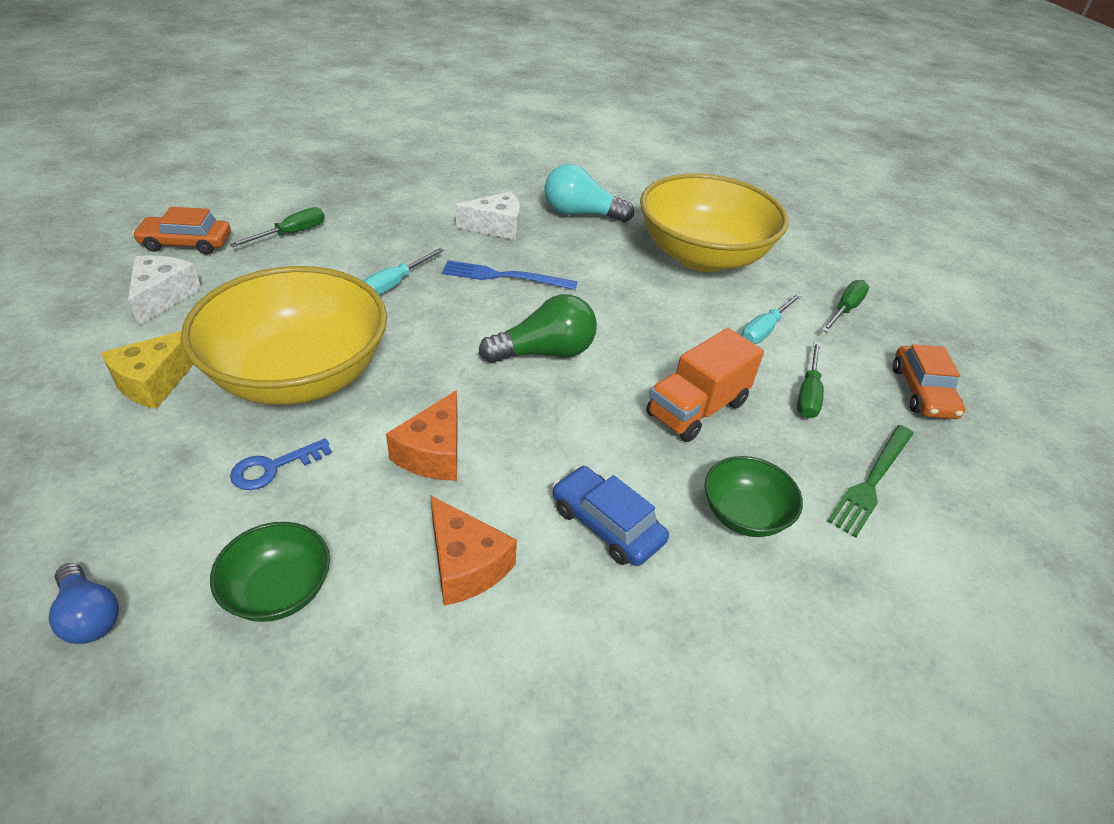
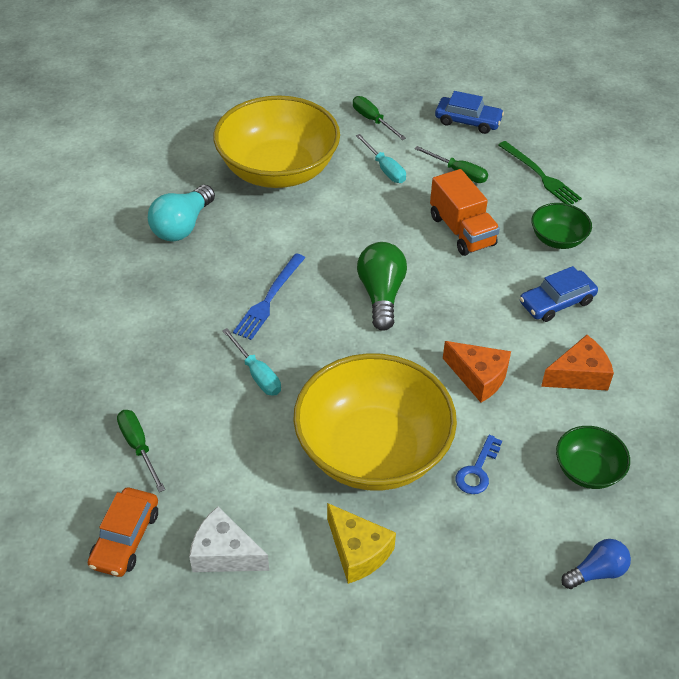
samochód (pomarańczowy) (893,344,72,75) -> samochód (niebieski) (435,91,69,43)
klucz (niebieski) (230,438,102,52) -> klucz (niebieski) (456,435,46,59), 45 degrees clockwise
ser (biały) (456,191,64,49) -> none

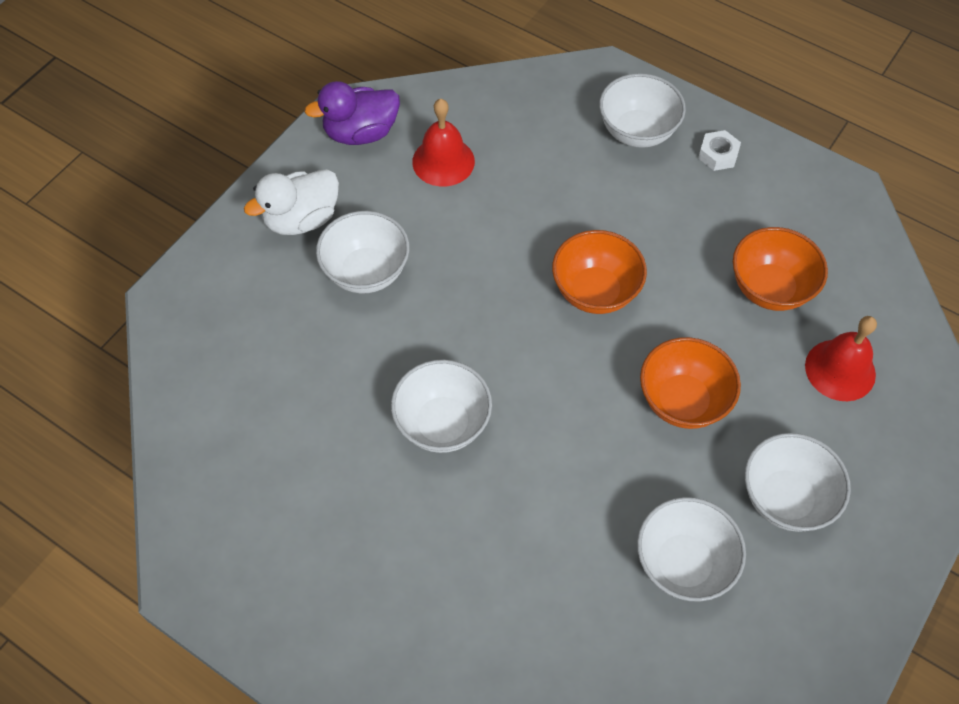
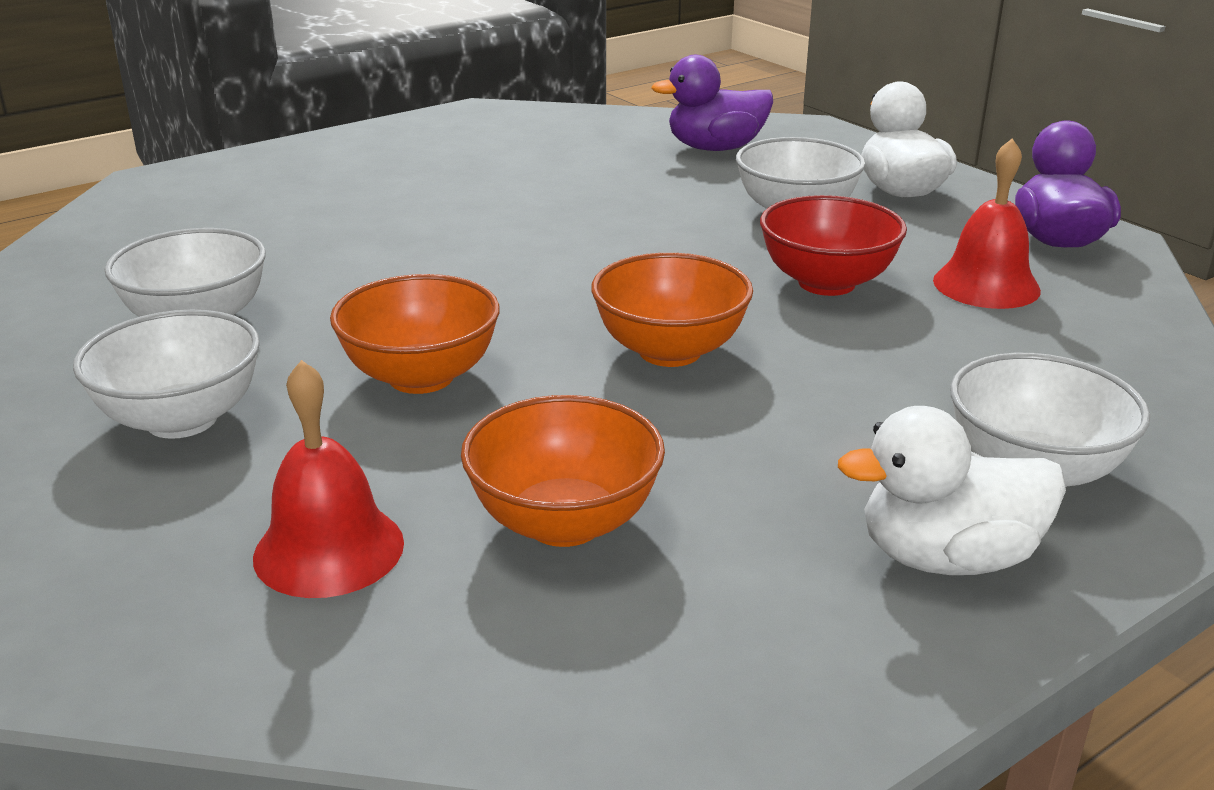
none -> kaczka (fioletowy) (651,55,122,96)
none -> miska (czerwony) (760,195,147,101)
nakrętka (biały) (698,130,43,41) -> kaczka (biały) (838,406,228,169)
miska (biały) (391,360,101,93) -> none

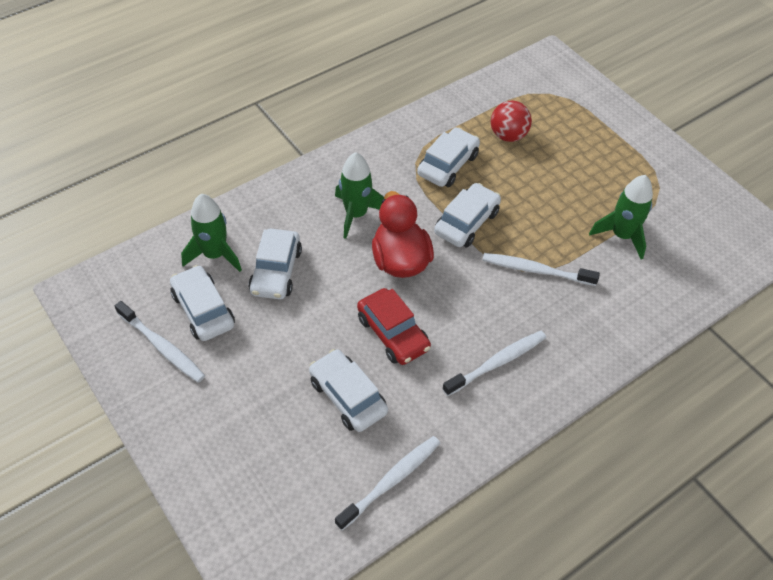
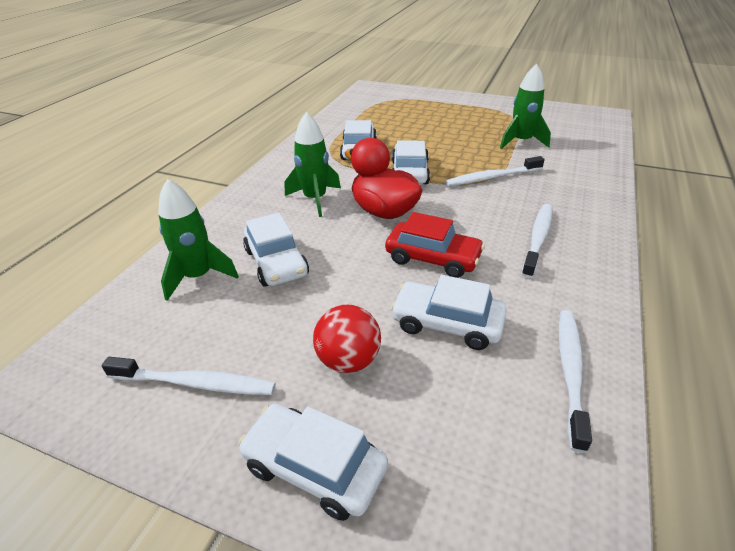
samochód (biały) (170,265,65,76) -> samochód (biały) (238,404,150,117), shifted
piłka (czerwony) (491,101,41,41) -> piłka (czerwony) (313,305,68,68), shifted

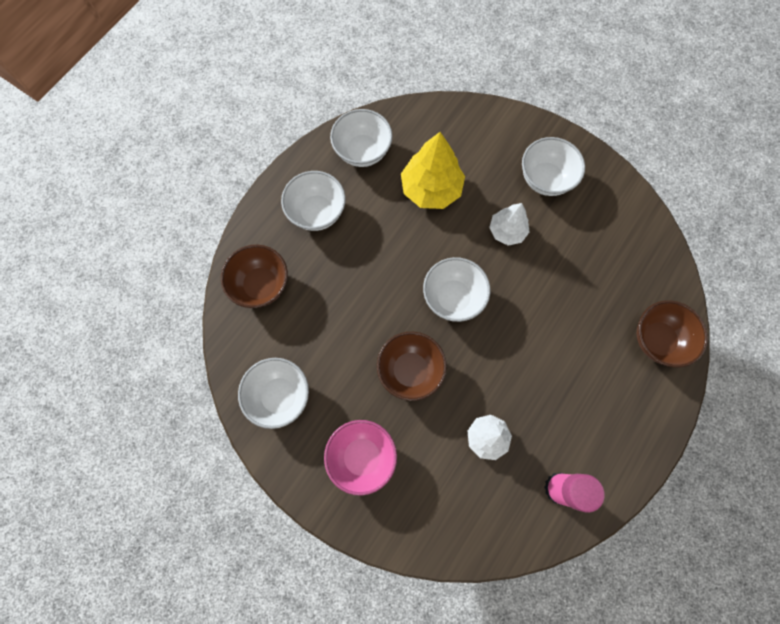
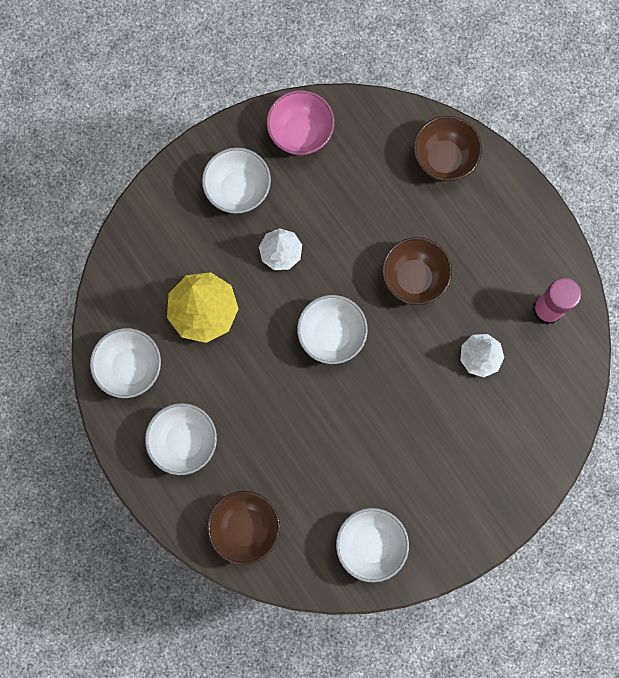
miska (różowy) (324,420,73,76) -> miska (różowy) (267,90,68,65), shifted
miska (brązowy) (377,332,70,69) -> miska (brązowy) (382,237,70,68), shifted

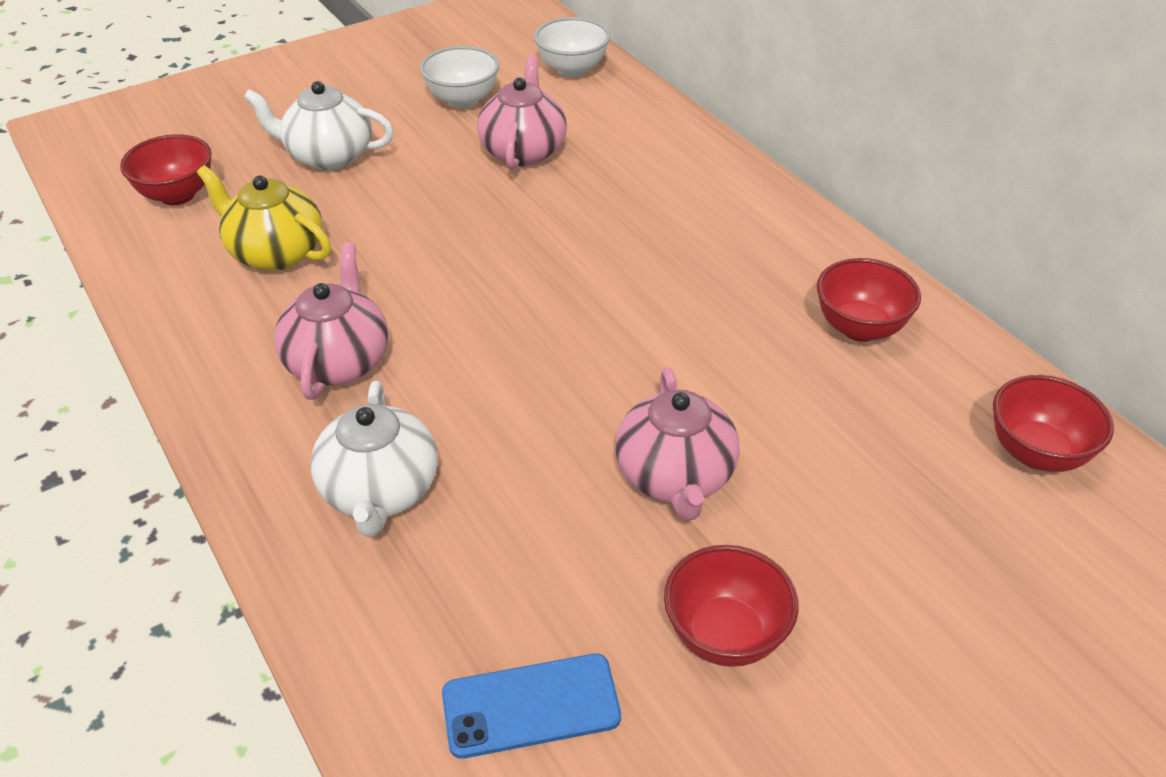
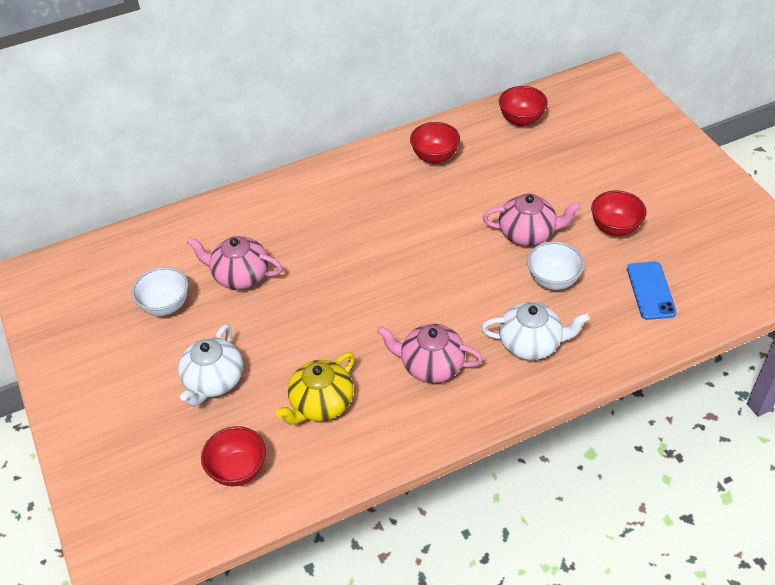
miska (biały) (534,17,76,60) -> miska (biały) (527,241,57,49), shifted

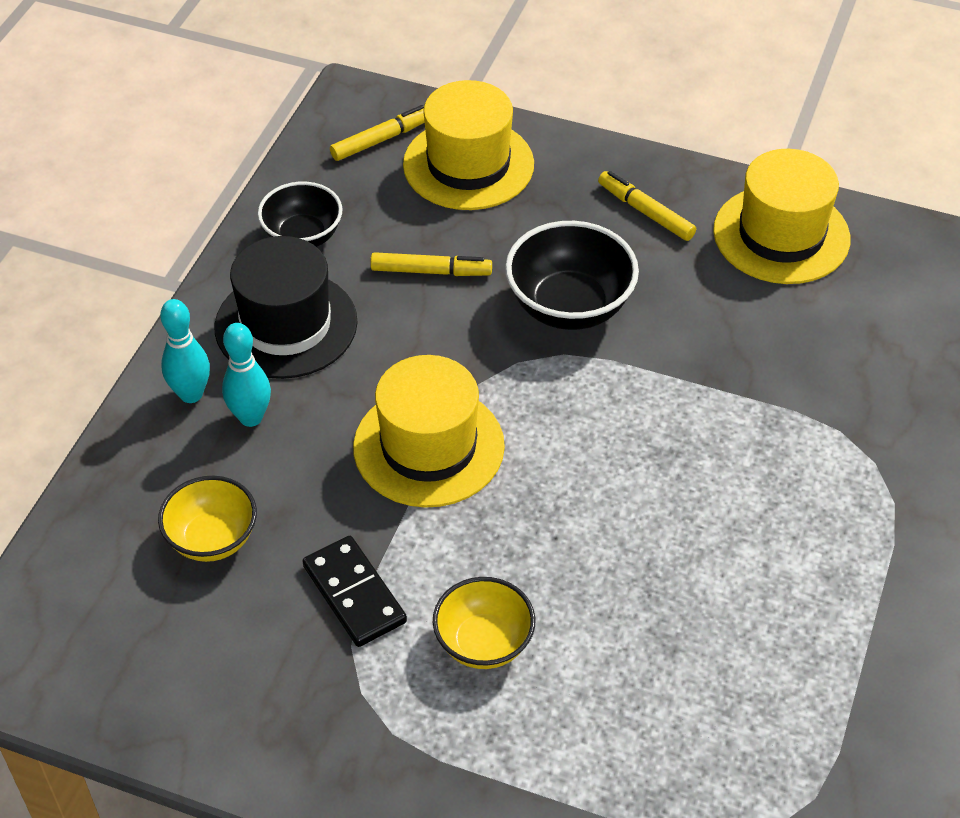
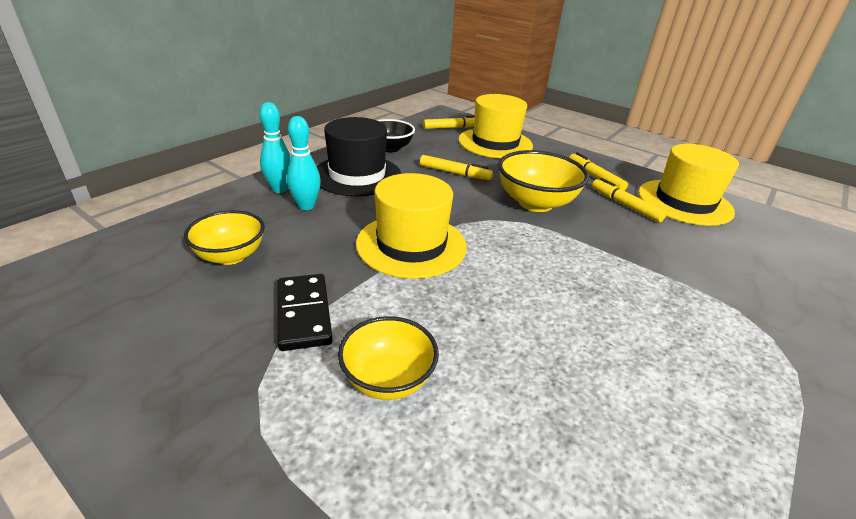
miska (czarny) (505,221,134,109) -> miska (żółty) (498,150,91,62)
none -> flamaster (żółty) (592,178,75,44)

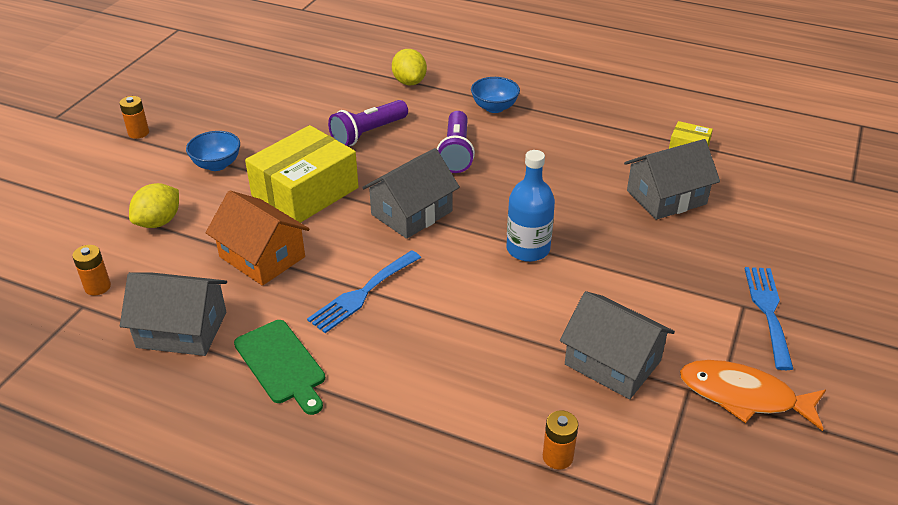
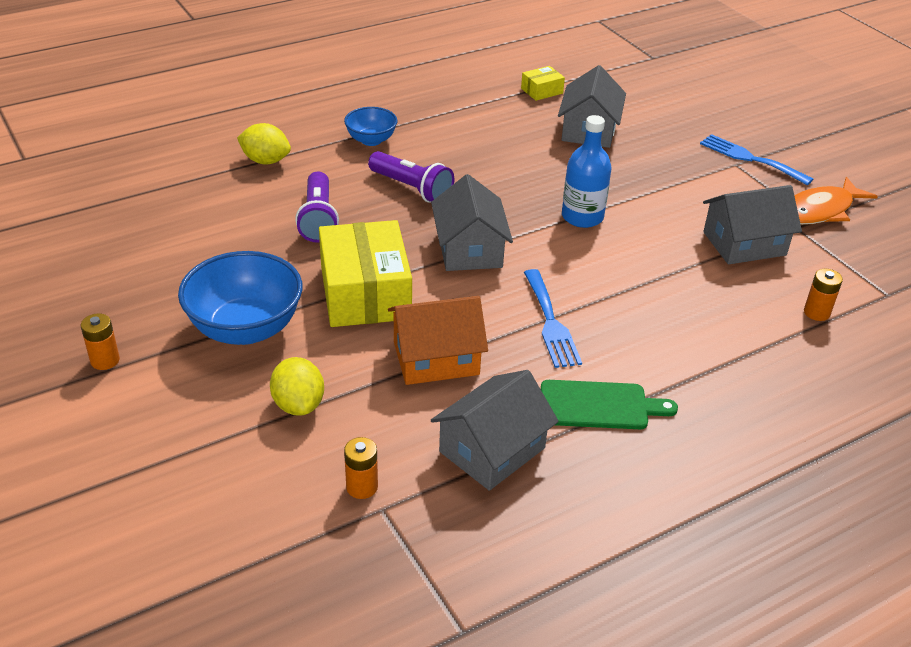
miska (niebieski) (186,131,54,40) -> miska (niebieski) (178,251,124,94), x1.80

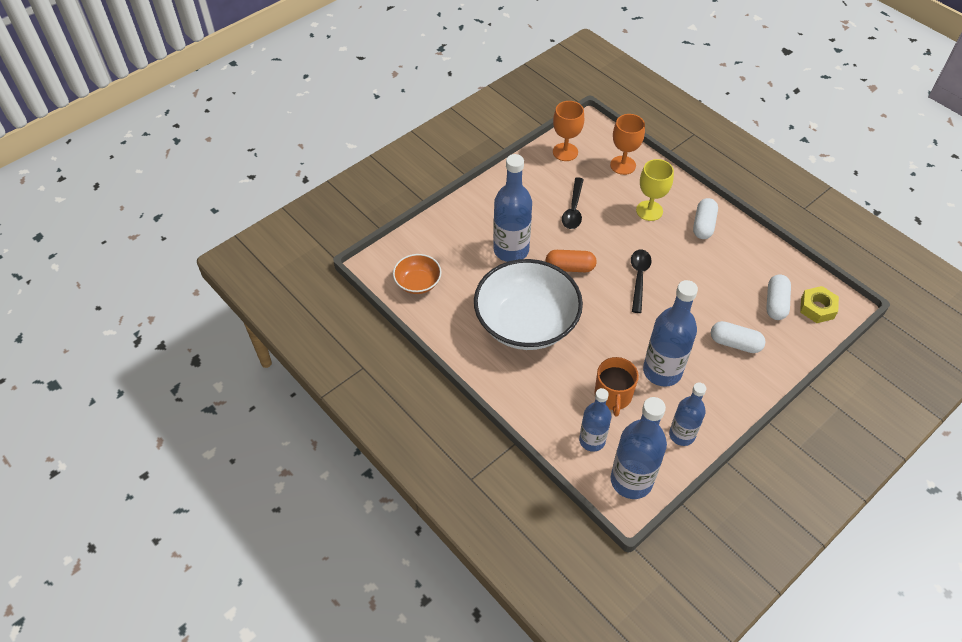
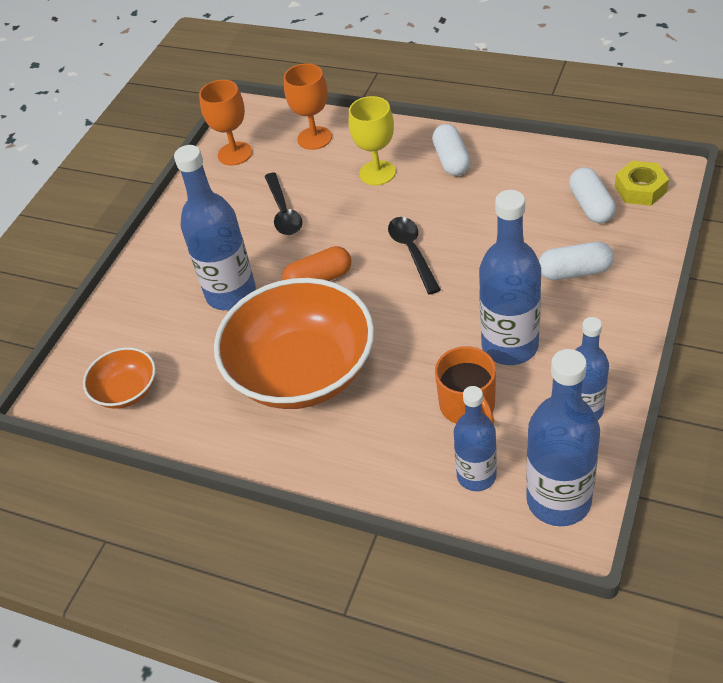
miska (biały) (474,259,109,91) -> miska (pomarańczowy) (214,278,160,131)

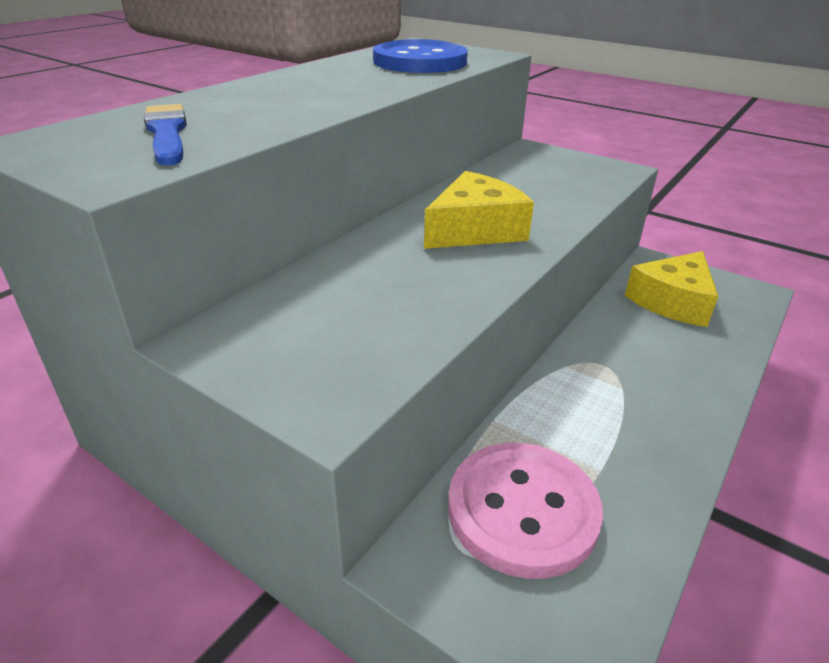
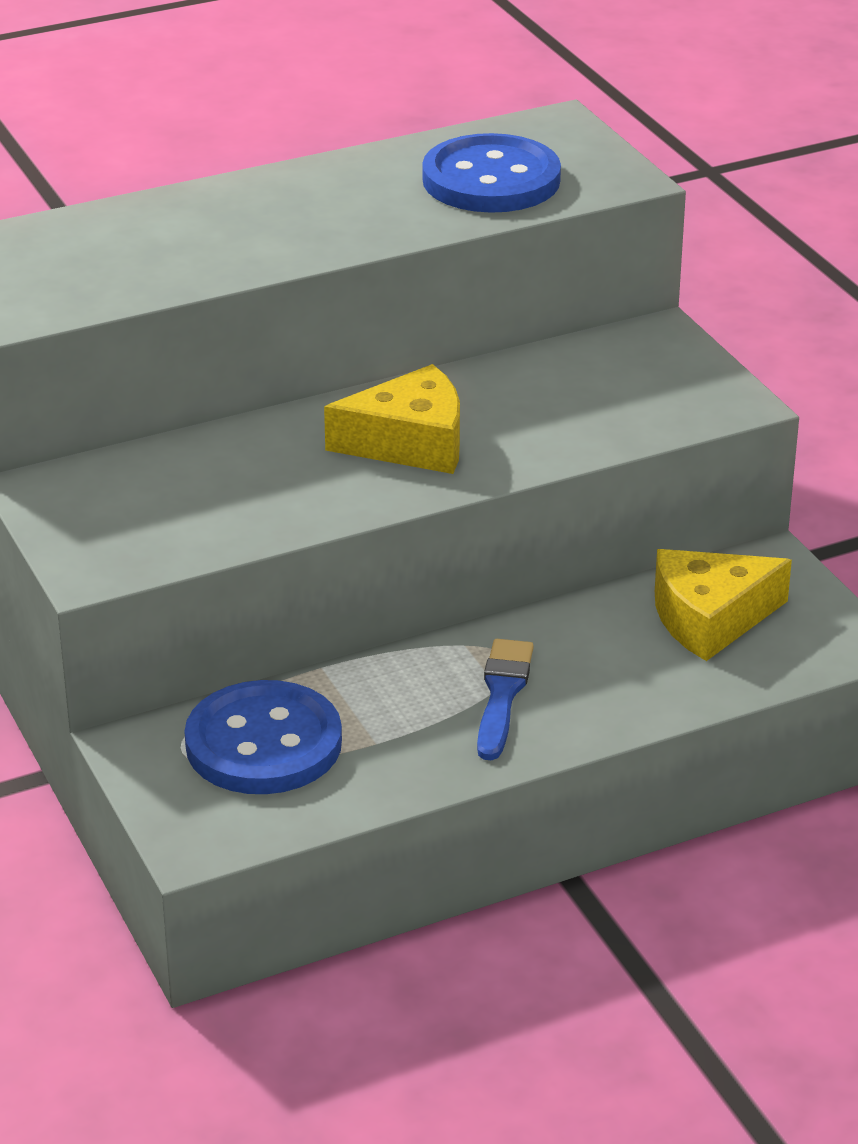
guzik (różowy) (448,443,155,136) -> guzik (niebieski) (184,680,158,114)
pędzel (niebieski) (144,104,43,62) -> pędzel (niebieski) (477,639,57,121), shifted

